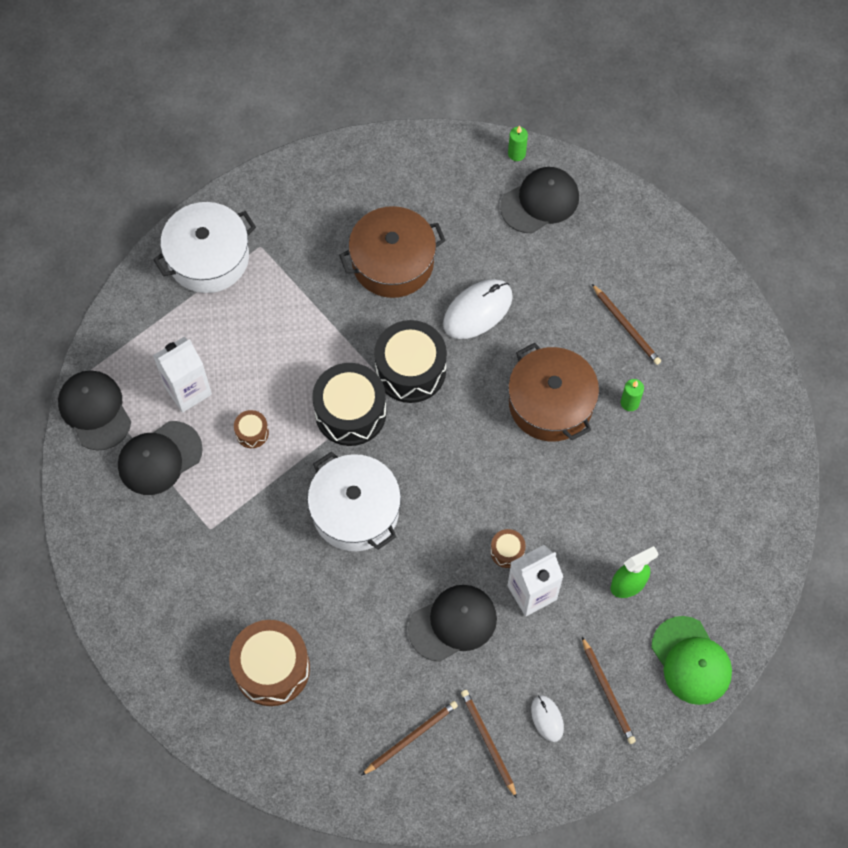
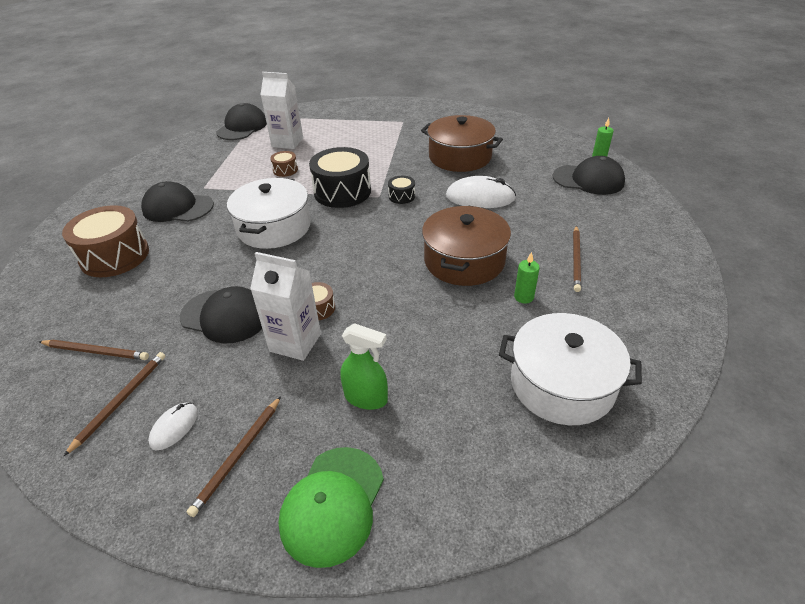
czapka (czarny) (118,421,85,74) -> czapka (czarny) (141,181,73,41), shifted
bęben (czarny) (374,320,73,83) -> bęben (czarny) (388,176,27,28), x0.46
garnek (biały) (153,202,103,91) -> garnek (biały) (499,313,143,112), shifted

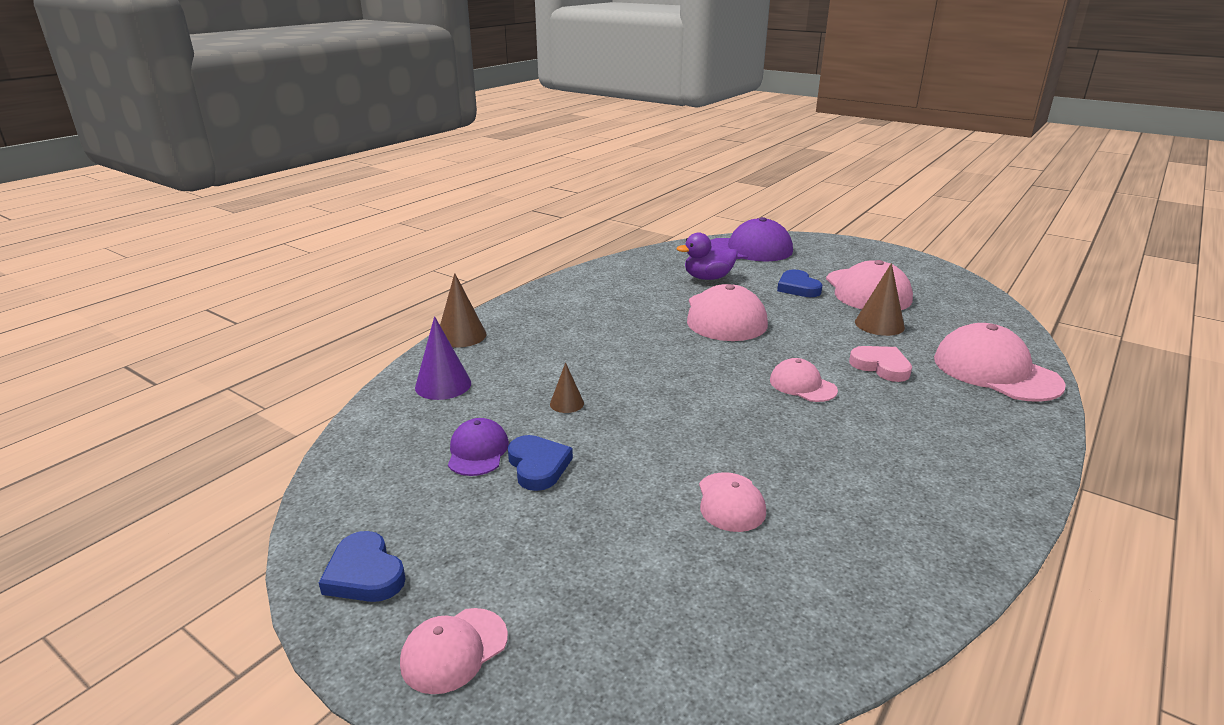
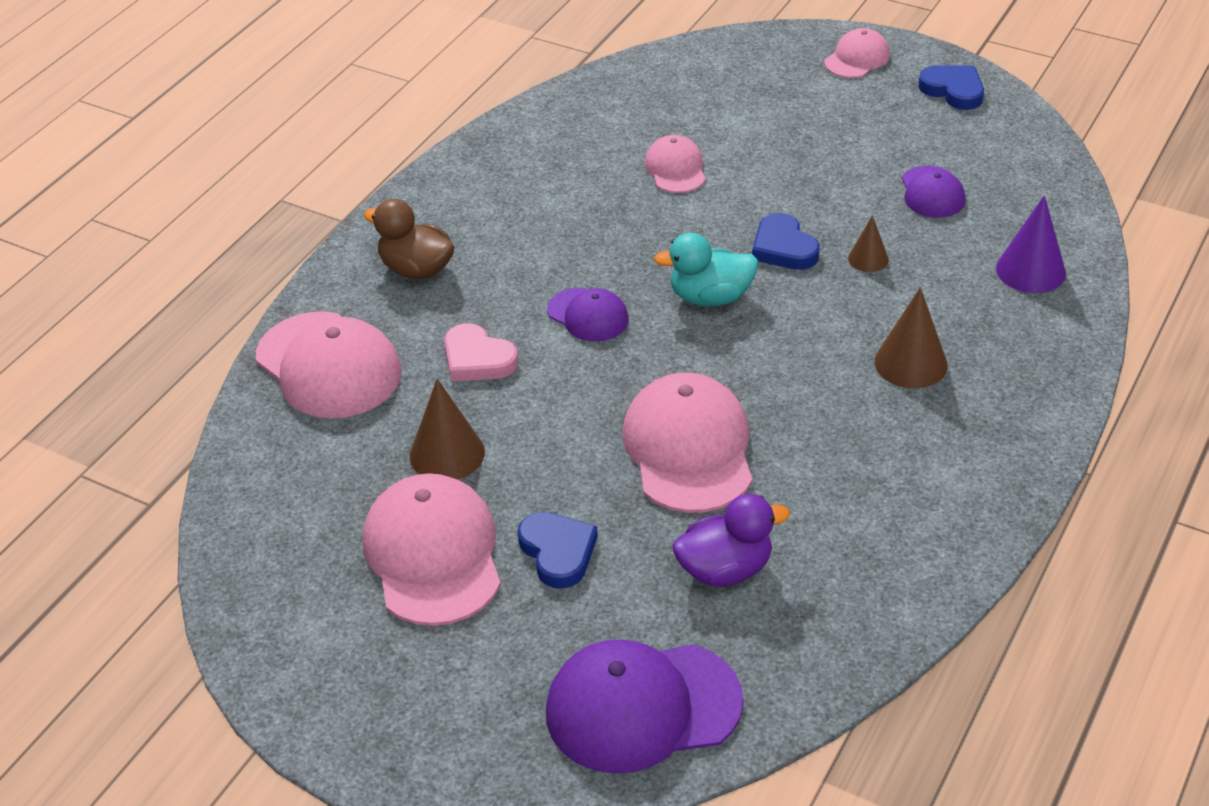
none -> kaczka (brązowy) (364,199,91,80)
czapka (różowy) (770,358,68,44) -> czapka (fioletowy) (547,288,82,53)
none -> kaczka (turkusowy) (654,233,105,73)
serce (niebieski) (508,435,65,56) -> serce (niebieski) (752,213,68,57), shifted
stożek (brązowy) (440,273,46,75) -> stożek (brązowy) (875,287,73,102), shifted

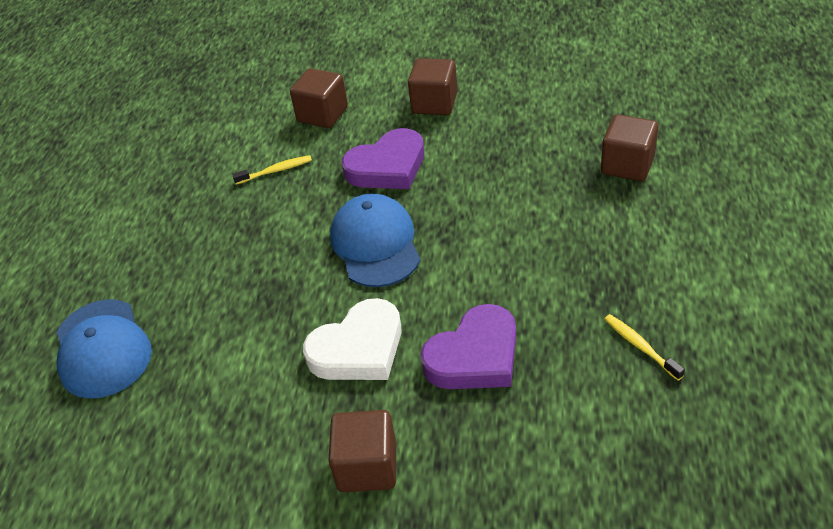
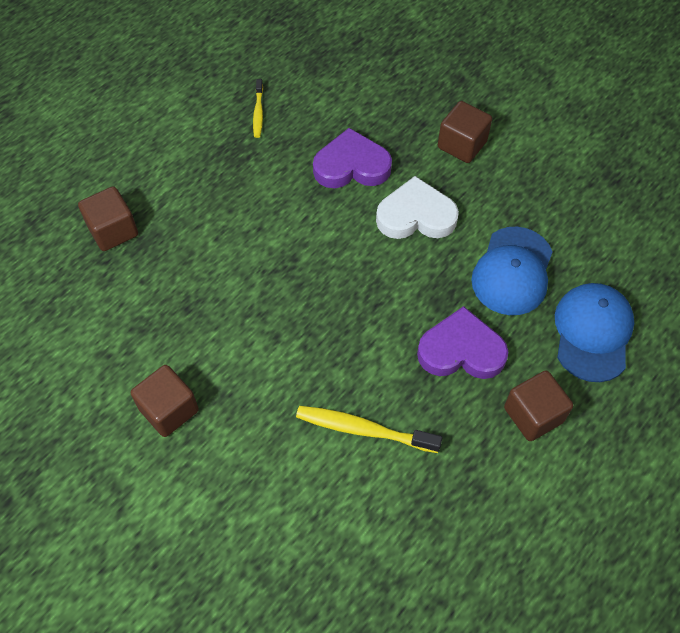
szczoteczka do zębów (żółty) (232,155,80,30) -> szczoteczka do zębów (żółty) (296,406,146,47), x1.72
serce (fioletowy) (342,128,83,61) -> serce (fioletowy) (417,306,91,73), shifted
czapka (niebieski) (330,194,90,93) -> czapka (niebieski) (471,227,81,88), shifted
sześcian (brązowy) (290,68,58,60) -> sześcian (brązowy) (504,371,69,70), shifted

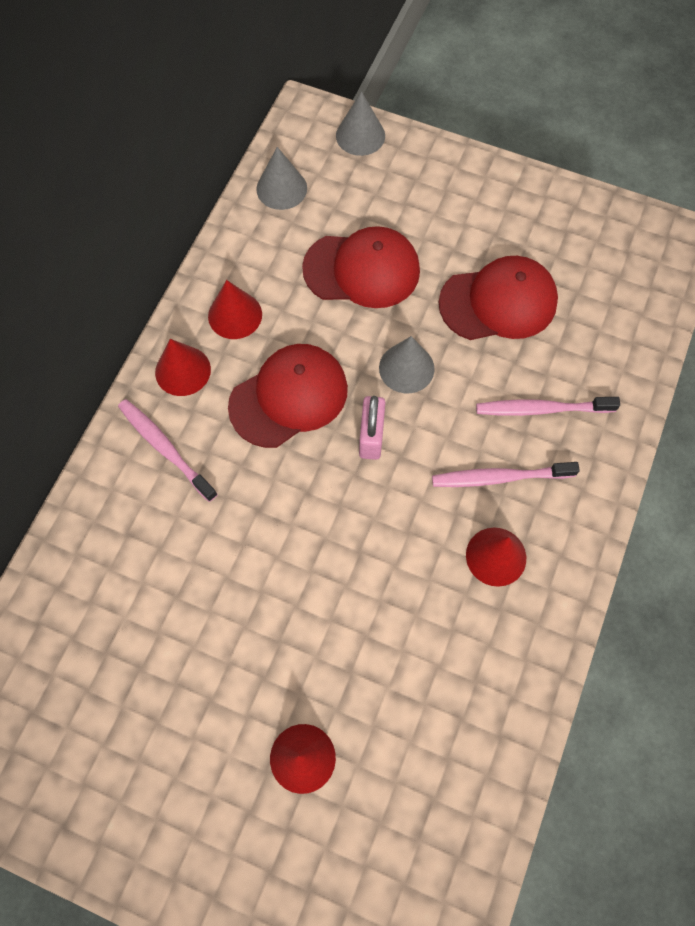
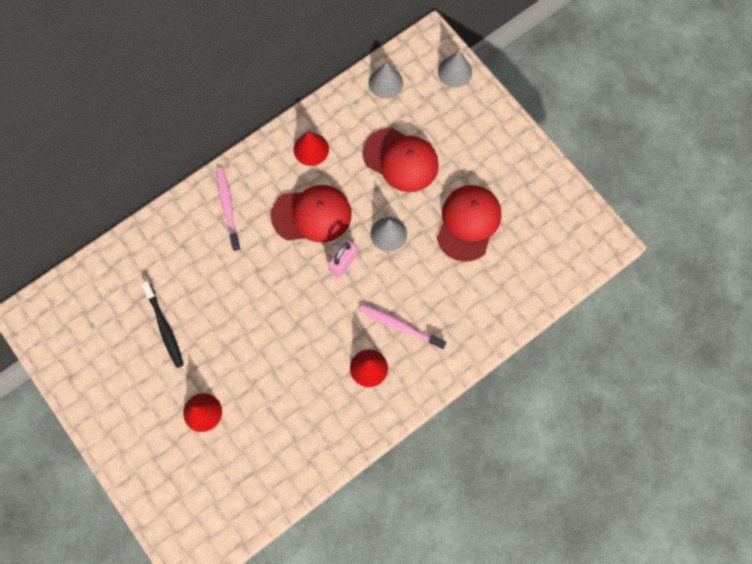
none -> szczoteczka do zębów (czarny) (142,281,42,87)
czapka (czerwony) (439,256,119,84) -> czapka (czerwony) (437,185,64,77), 90 degrees counterclockwise
stożek (czerwony) (155,339,56,57) -> none
szczoteczka do zębów (różowy) (476,397,144,19) -> none

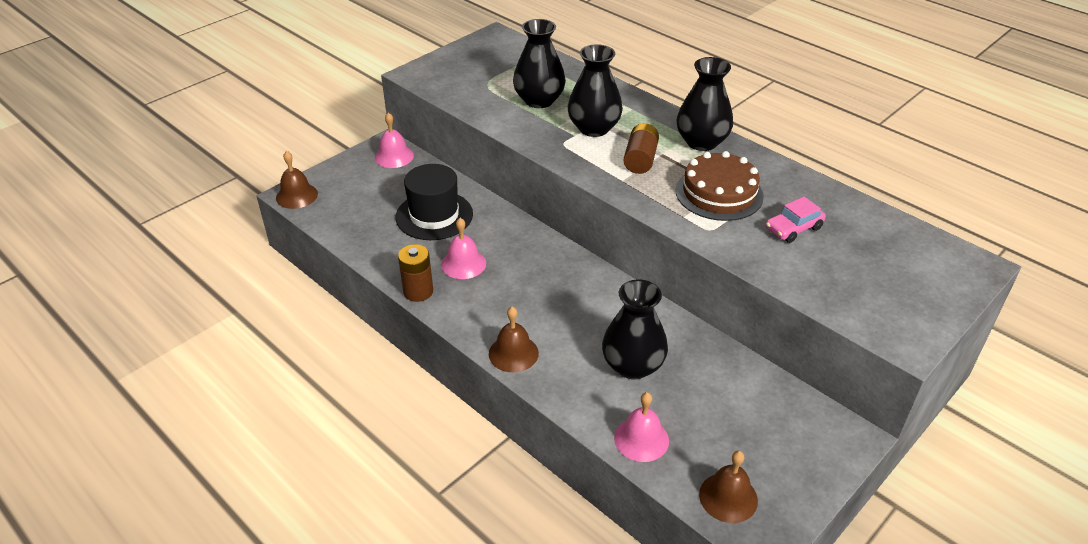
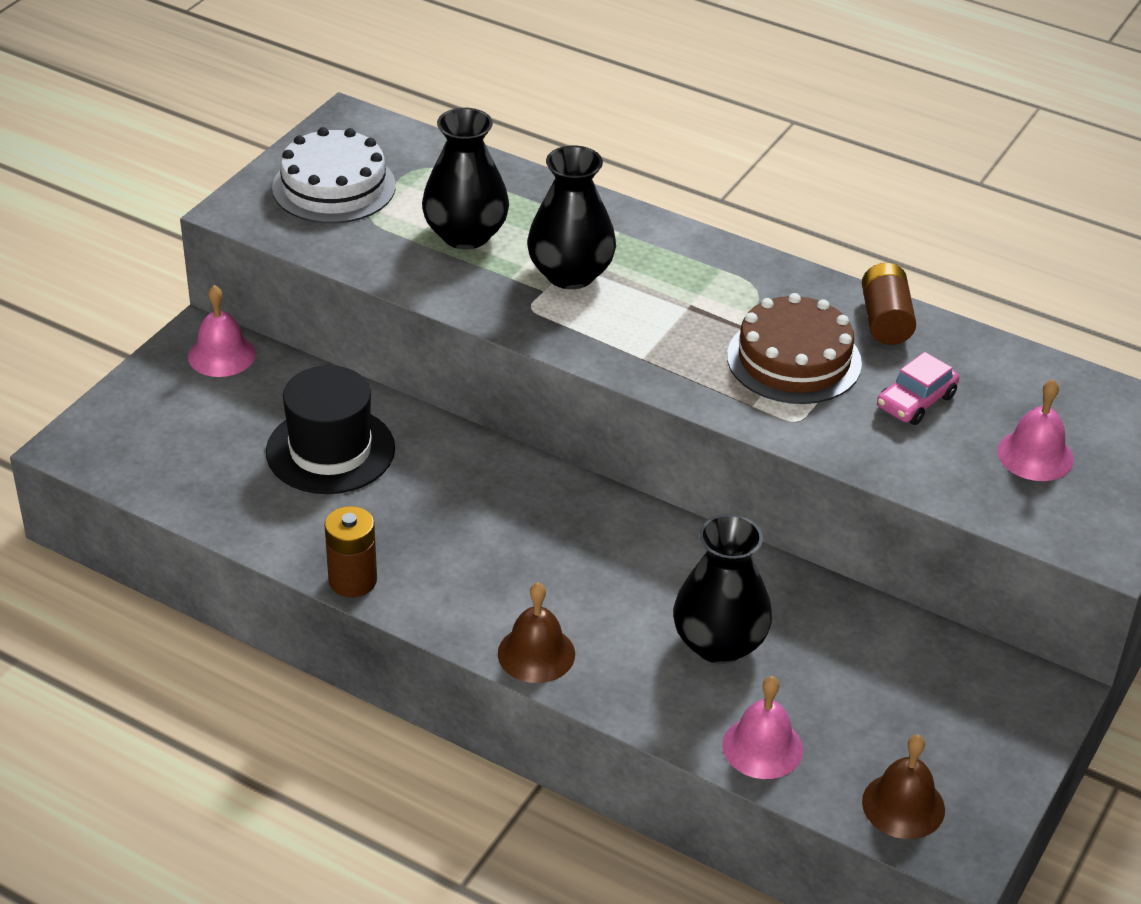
none -> tort (biały) (272,127,124,96)
bateria (brązowy) (624,123,35,51) -> bateria (brązowy) (862,263,54,82), shifted
dzwonek (różowy) (441,218,45,61) -> dzwonek (różowy) (997,379,77,102), shifted
dzwonek (brązowy) (276,151,42,58) -> none
wazon (czarny) (677,57,56,94) -> none

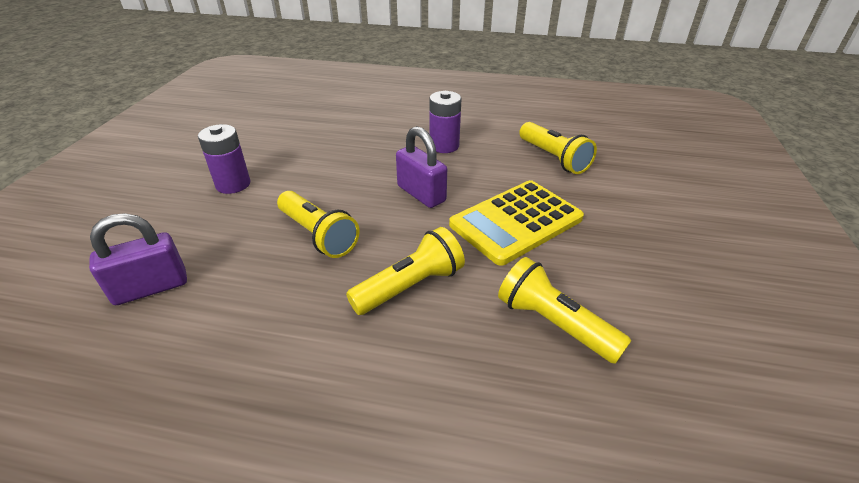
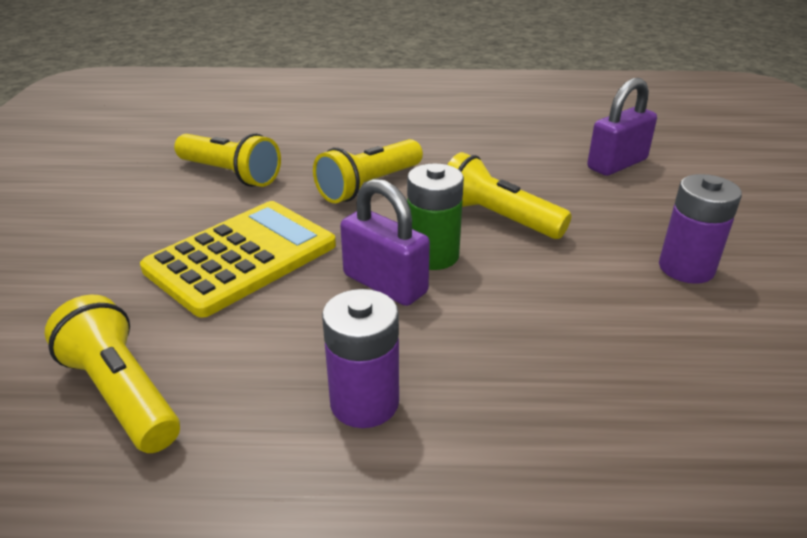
none -> bateria (zielony) (407,163,57,107)

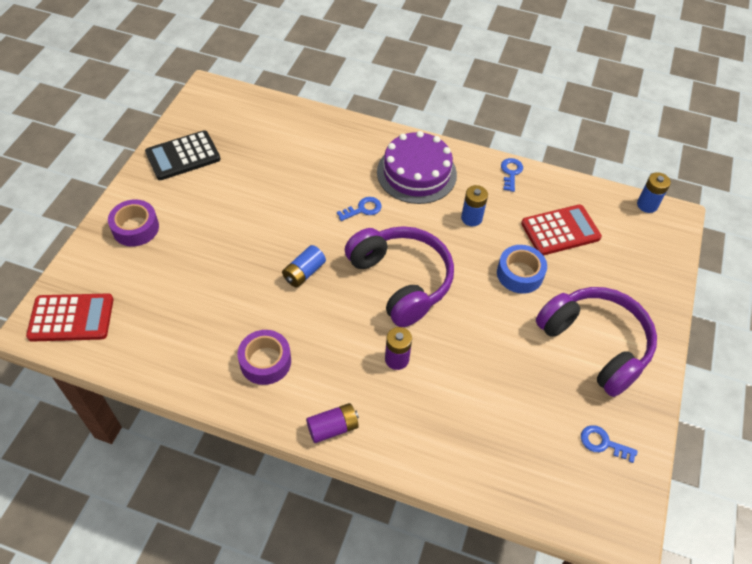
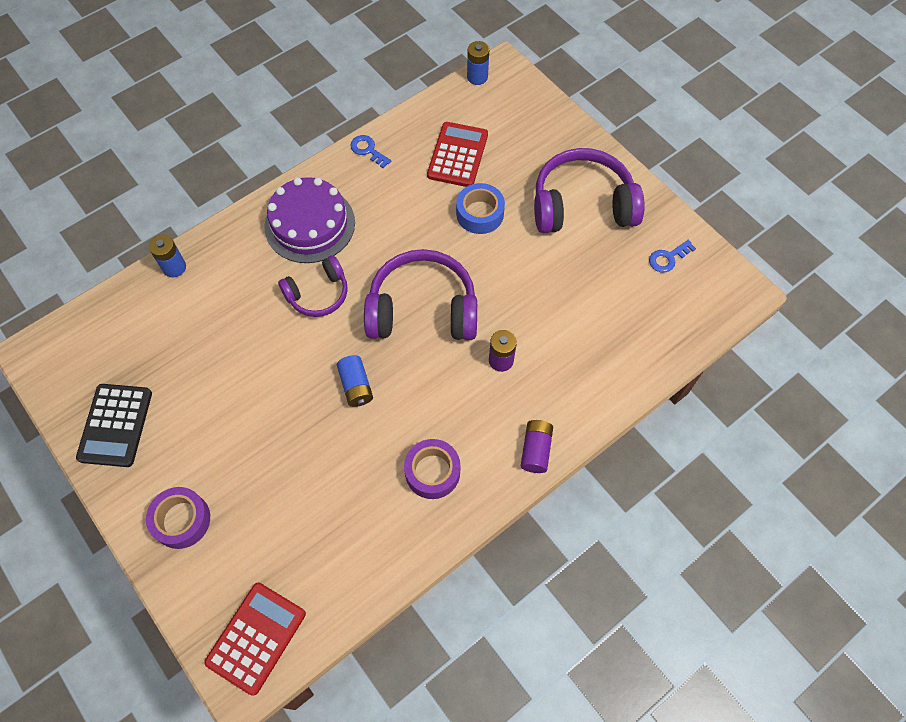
bateria (niebieski) (461,185,27,41) -> bateria (niebieski) (149,235,37,42), shifted
klucz (niebieski) (337,197,45,24) -> słuchawki (fioletowy) (278,255,70,62)

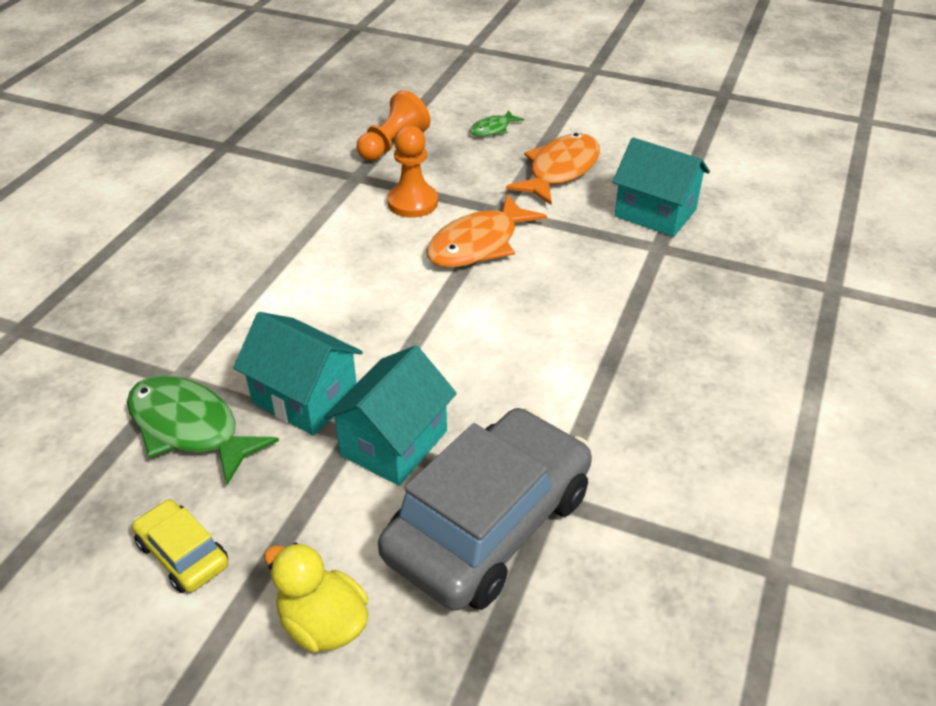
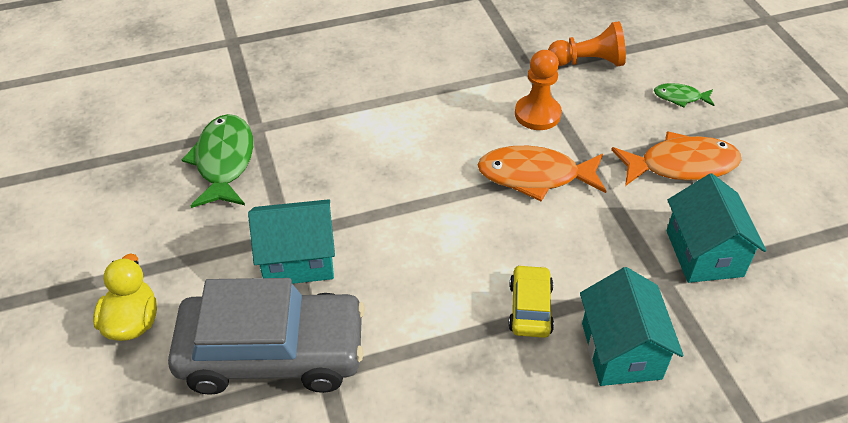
samochód (żółty) (132,499,96,94) -> samochód (żółty) (508,265,46,73), shifted
domek (turkusowy) (233,312,130,124) -> domek (turkusowy) (580,267,104,119), shifted

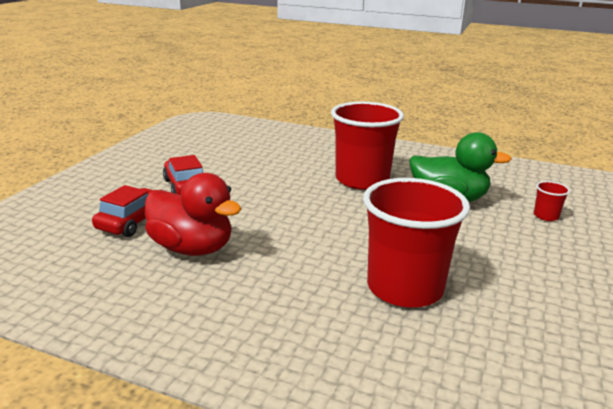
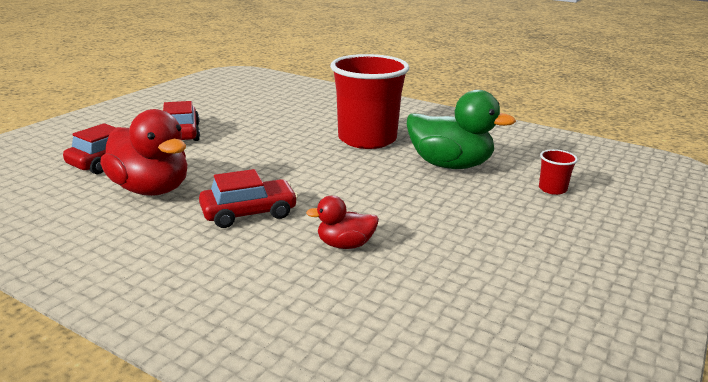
none -> samochód (czerwony) (199,169,99,59)
szklanka (czerwony) (363,178,107,130) -> kaczka (czerwony) (306,196,73,53)

